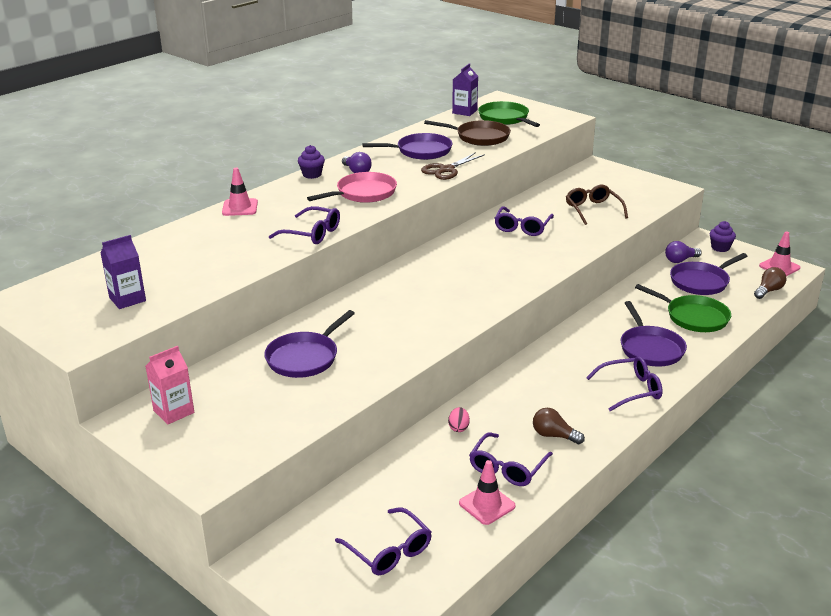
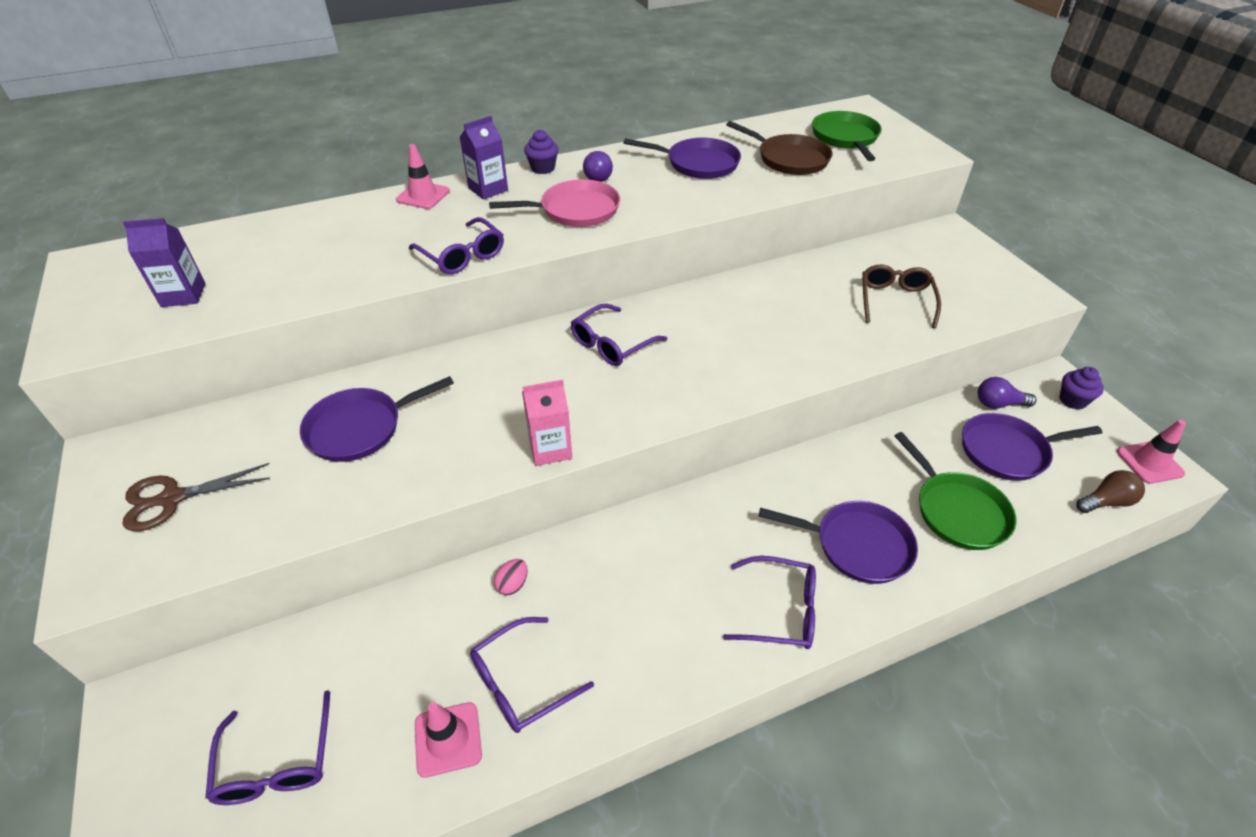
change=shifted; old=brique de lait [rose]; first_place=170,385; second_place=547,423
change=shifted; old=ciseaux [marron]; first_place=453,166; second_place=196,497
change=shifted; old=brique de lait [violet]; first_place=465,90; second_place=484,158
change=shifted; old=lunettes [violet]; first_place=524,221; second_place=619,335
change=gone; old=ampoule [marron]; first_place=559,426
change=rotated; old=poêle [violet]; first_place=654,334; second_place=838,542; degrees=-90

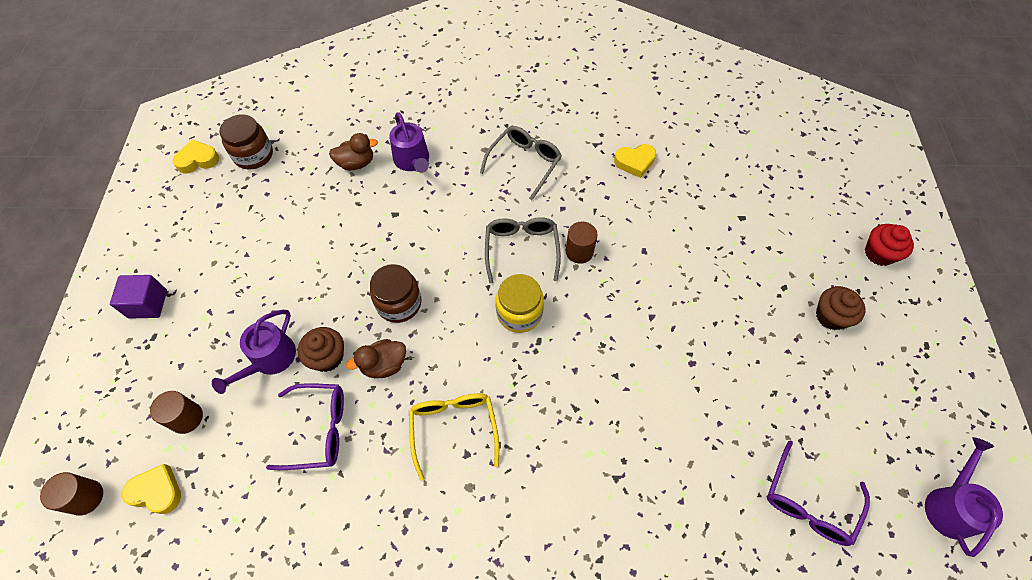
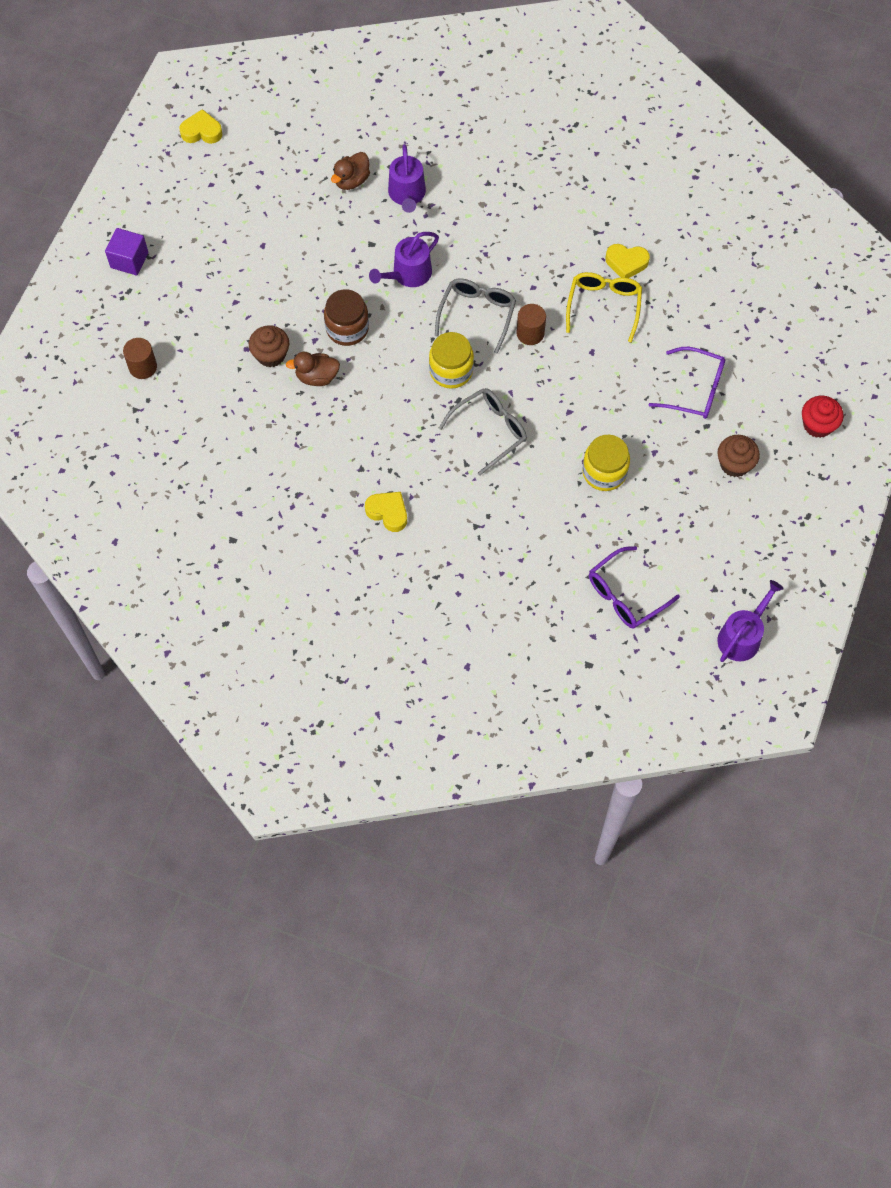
change=gone; old=cylindre [marron]; first_place=71,494
change=shifted; old=cœur [jaune]; first_place=151,489; second_place=386,512
change=shifted; old=arrosoir [violet]; first_place=254,352; second_place=404,259
change=gone; old=bocal [marron]; first_place=246,142
change=shifted; old=lunettes [violet]; first_place=305,426; second_place=687,383
change=rotated; old=canard [marron]; first_place=353,151; second_place=350,171; degrees=120
change=shifted; old=lunettes [jaune]; first_place=454,437; second_place=604,307
change=shifted; old=lunettes [gris]; first_place=521,163; second_place=483,432
change=new; new=bocal [jaune]; second_place=606,463

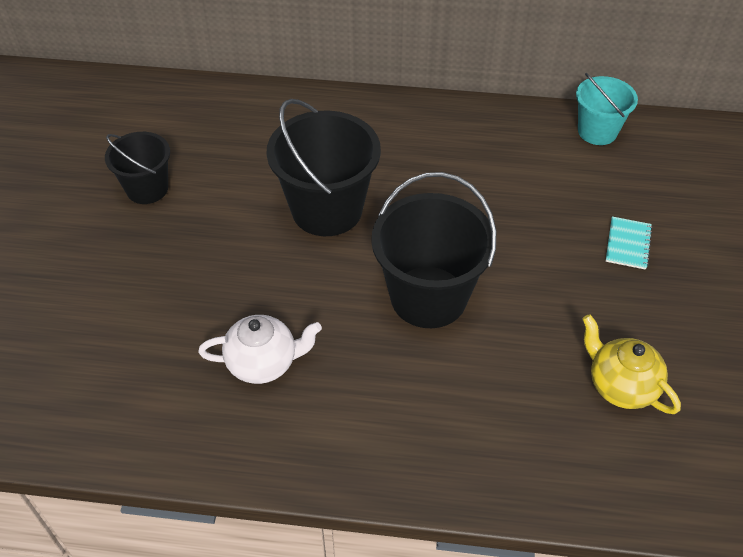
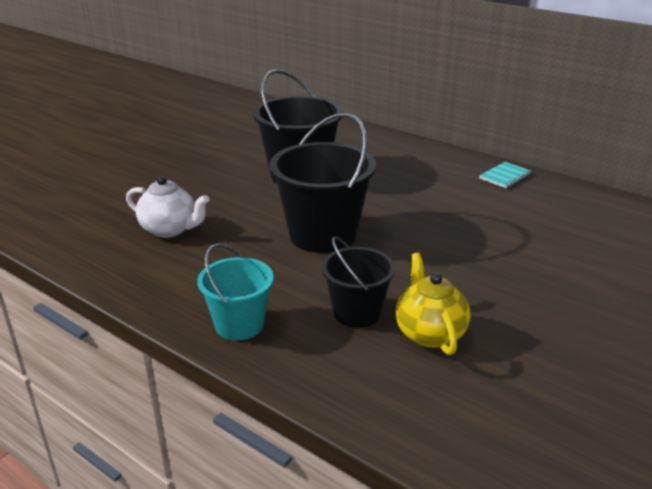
change=shifted; old=seau [noir]; first_place=137,168; second_place=358,282
change=shifted; old=seau [turquoise]; first_place=607,109; second_place=235,292
change=shifted; old=carnet [turquoise]; first_place=629,243; second_place=505,175

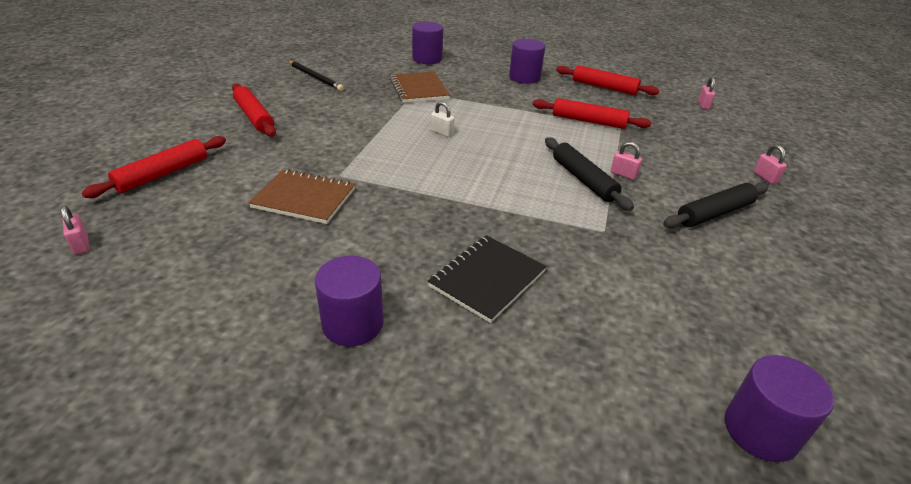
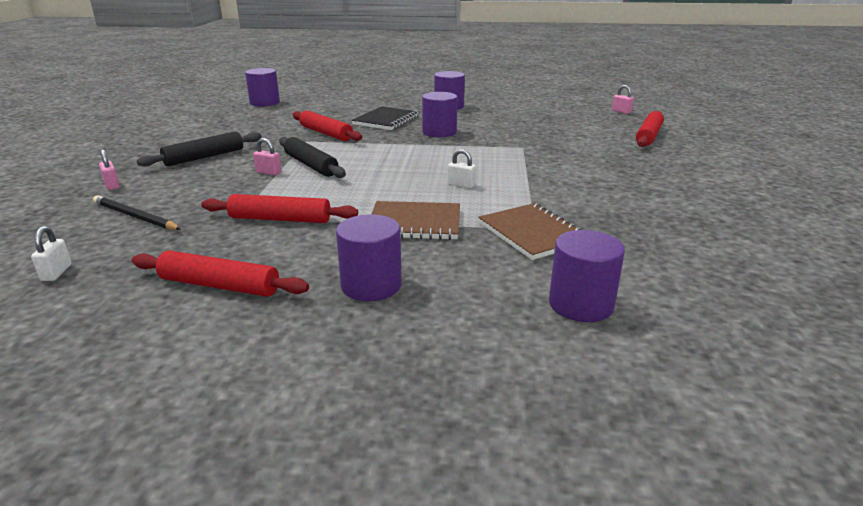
change=shifted; old=rouleau à pâtisserie [rouge]; first_place=254,110; second_place=327,125
change=shifted; old=carnet [marron]; first_place=301,196; second_place=415,220
change=shifted; old=crayon [noir]; first_place=316,76; second_place=137,212
change=repainted; old=cadenas [rose]; new=cadenas [blanc]; first_place=706,93; second_place=51,253
change=new; new=cylindre [violet]; second_place=439,114

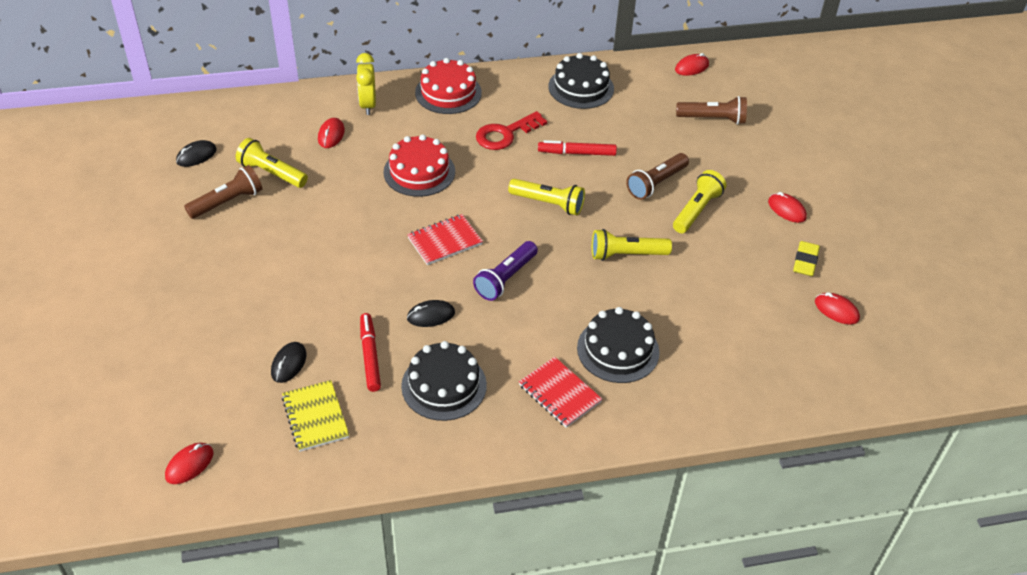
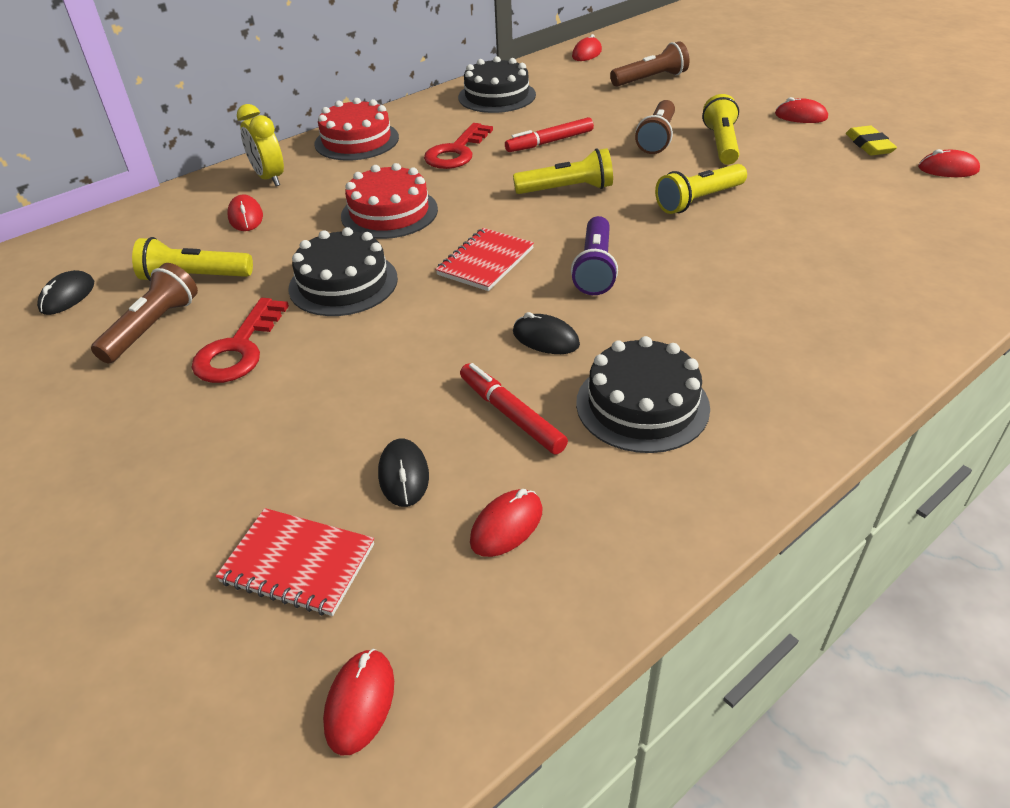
change=swapped; old=carnet [jaune]; new=souris [rouge]; first_place=315,416; second_place=506,523
change=rotated; old=souris [noir]; first_place=431,313; second_place=546,333; degrees=75
change=shifted; old=carnet [rouge]; first_place=560,392; second_place=294,562
change=shifted; old=gâteau [noir]; first_place=618,345; second_place=343,271
change=new; new=clé [rouge]; second_place=240,340

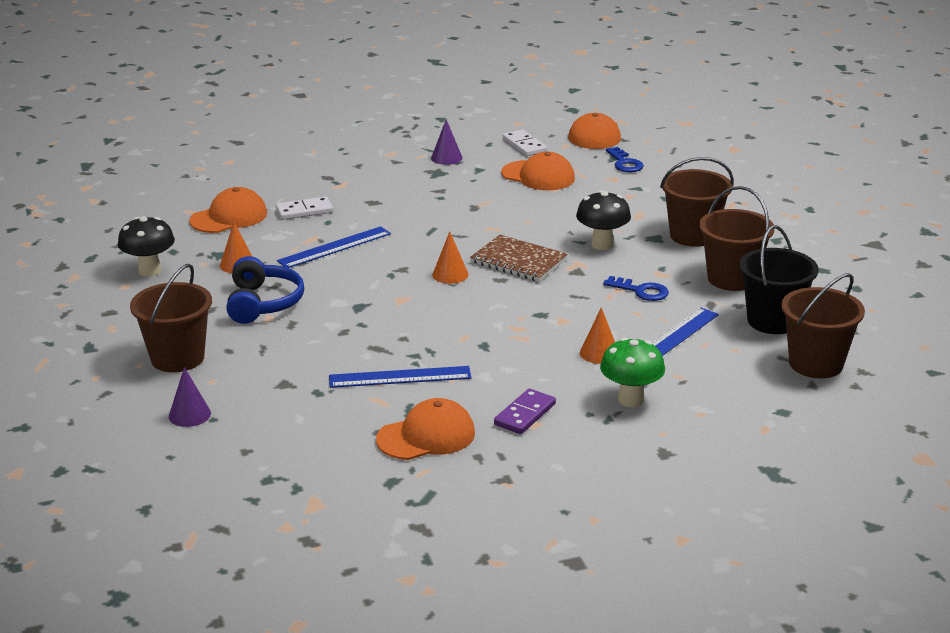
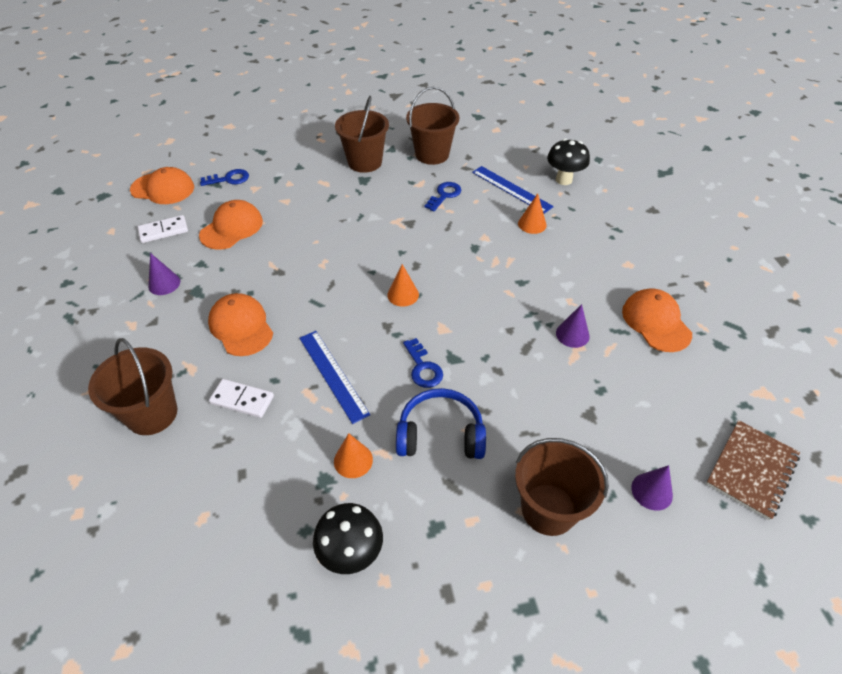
change=shifted; old=casquette [orange]; first_place=228,210; second_place=240,324
change=rotated; old=domino [blanc]; first_place=304,208; second_place=241,398; degrees=-60
change=swapped; old=règle [bleu]; new=cône [violet]; first_place=400,377; second_place=573,326
change=shifted; old=carnet [marron]; first_place=519,258; second_place=753,470
change=gone; old=domino [violet]; first_place=525,411
change=shifted; old=champignon [noir]; first_place=603,220; second_place=568,161
change=gone; old=champignon [vert]; first_place=632,372
change=gone; old=seau [noir]; first_place=779,279
change=shifted; old=seau [marron]; first_place=823,325; second_place=132,386
change=new; new=clé [bleu]; second_place=423,363

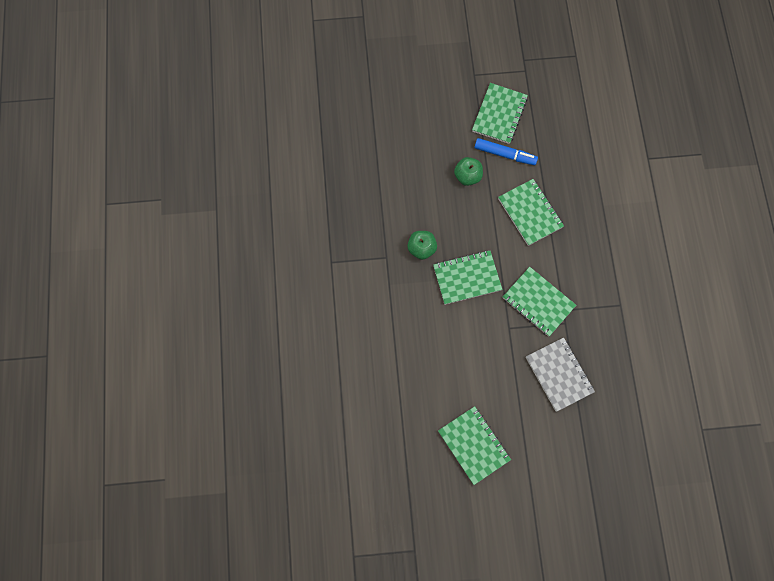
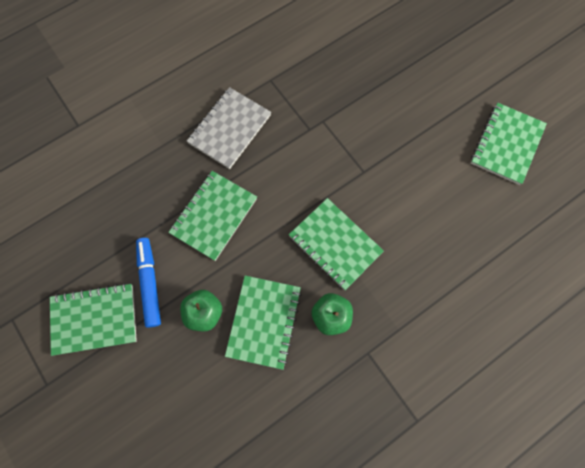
change=shifted; old=carnet [vert]; first_place=539,302; second_place=263,323
change=shifted; old=carnet [gris]; first_place=560,374; second_place=229,128

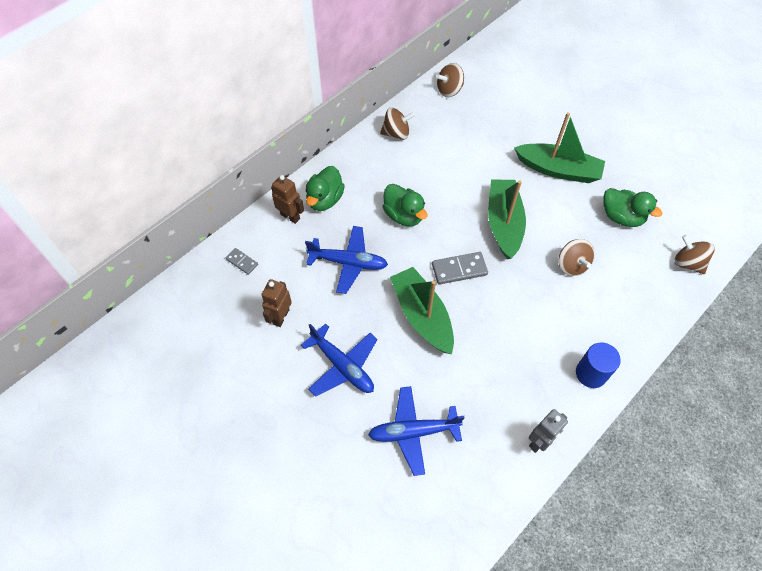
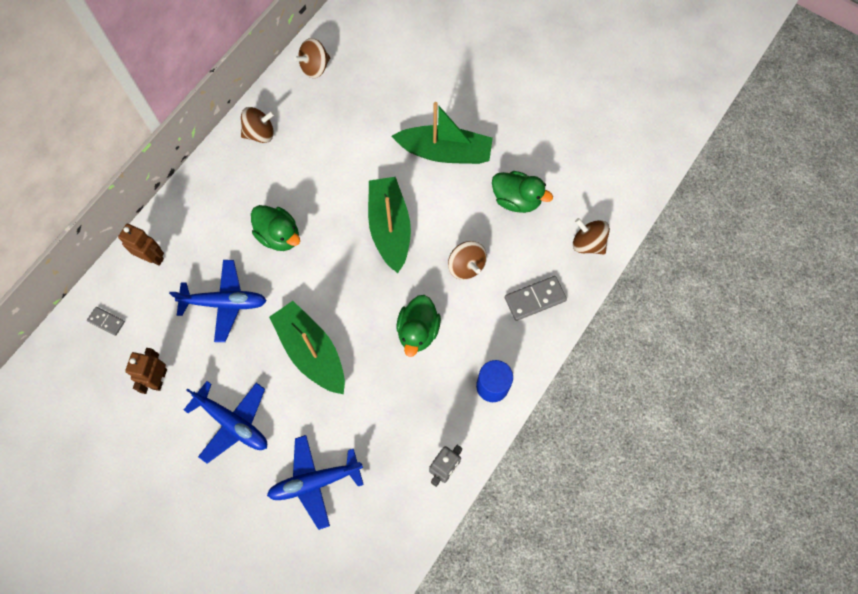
change=shifted; old=canard [vert]; first_place=325,188; second_place=419,326
change=shifted; old=domino [gris]; first_place=460,268; second_place=536,298

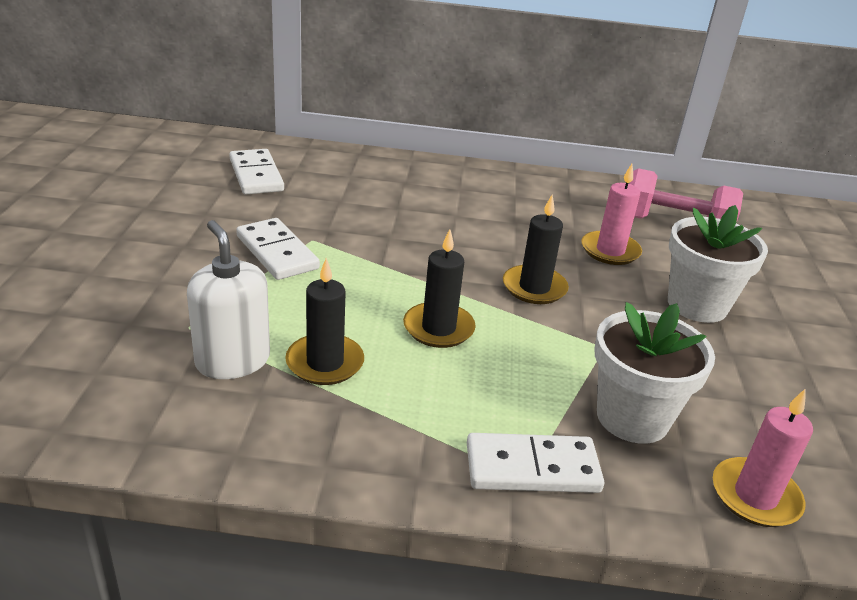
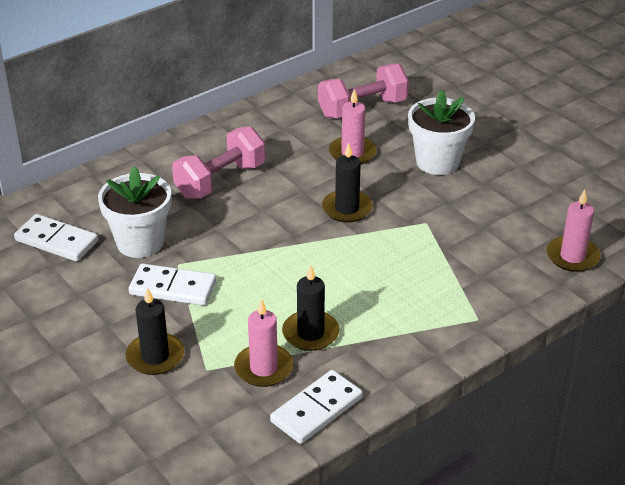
change=swapped; old=distributeur de savon [blanc]; new=bougie [rose]; first_place=228,299; second_place=263,342
change=shifted; old=bougie [noir]; first_place=439,288; second_place=155,331
change=shifted; old=domino [blanc]; first_place=535,463; second_place=316,407
change=shifted; old=pot de fleurs [blanc]; first_place=655,373; second_place=134,212
change=new; new=haltère [rose]; second_place=218,162

